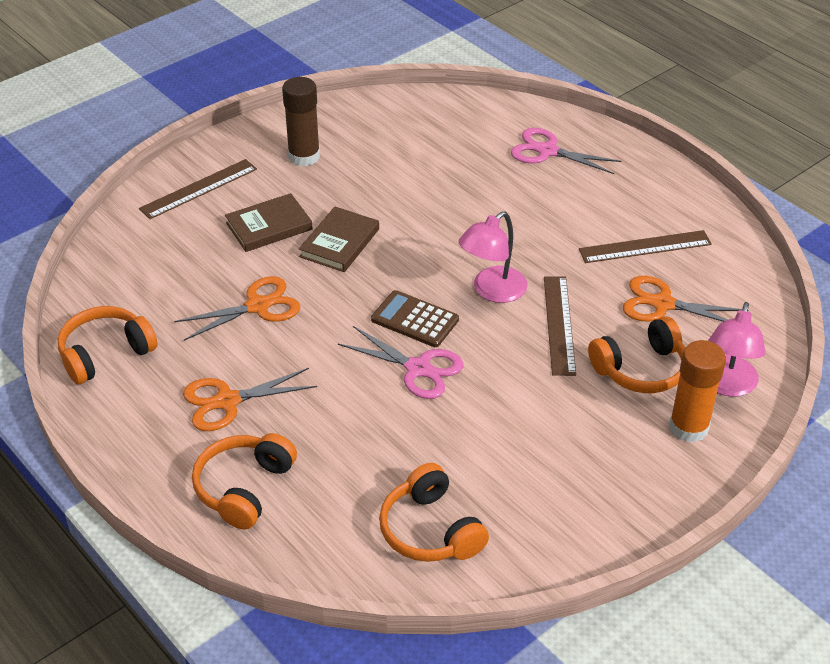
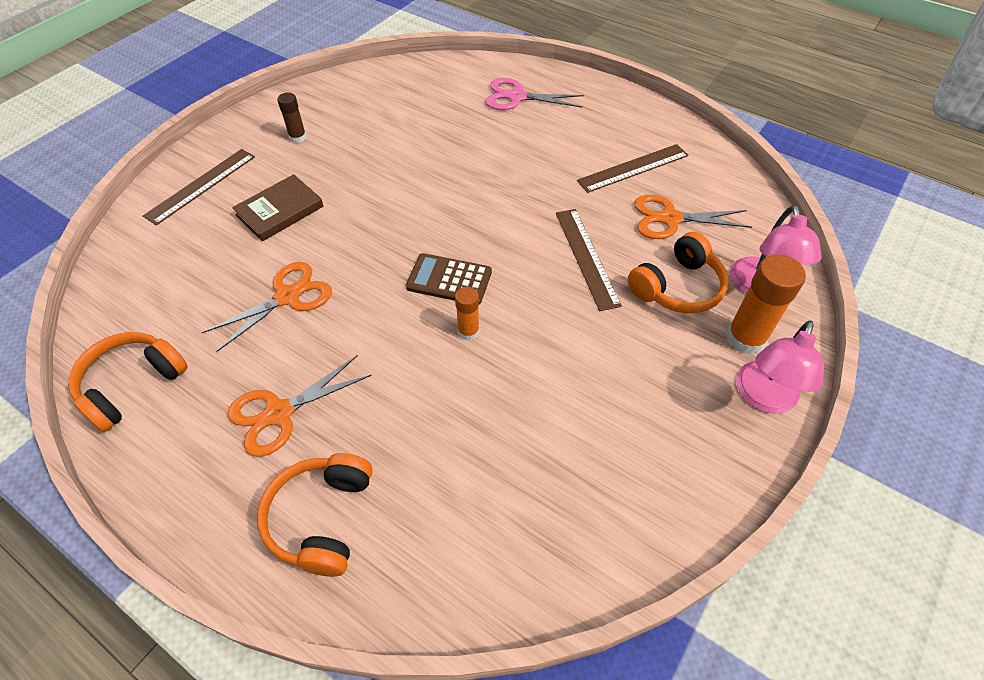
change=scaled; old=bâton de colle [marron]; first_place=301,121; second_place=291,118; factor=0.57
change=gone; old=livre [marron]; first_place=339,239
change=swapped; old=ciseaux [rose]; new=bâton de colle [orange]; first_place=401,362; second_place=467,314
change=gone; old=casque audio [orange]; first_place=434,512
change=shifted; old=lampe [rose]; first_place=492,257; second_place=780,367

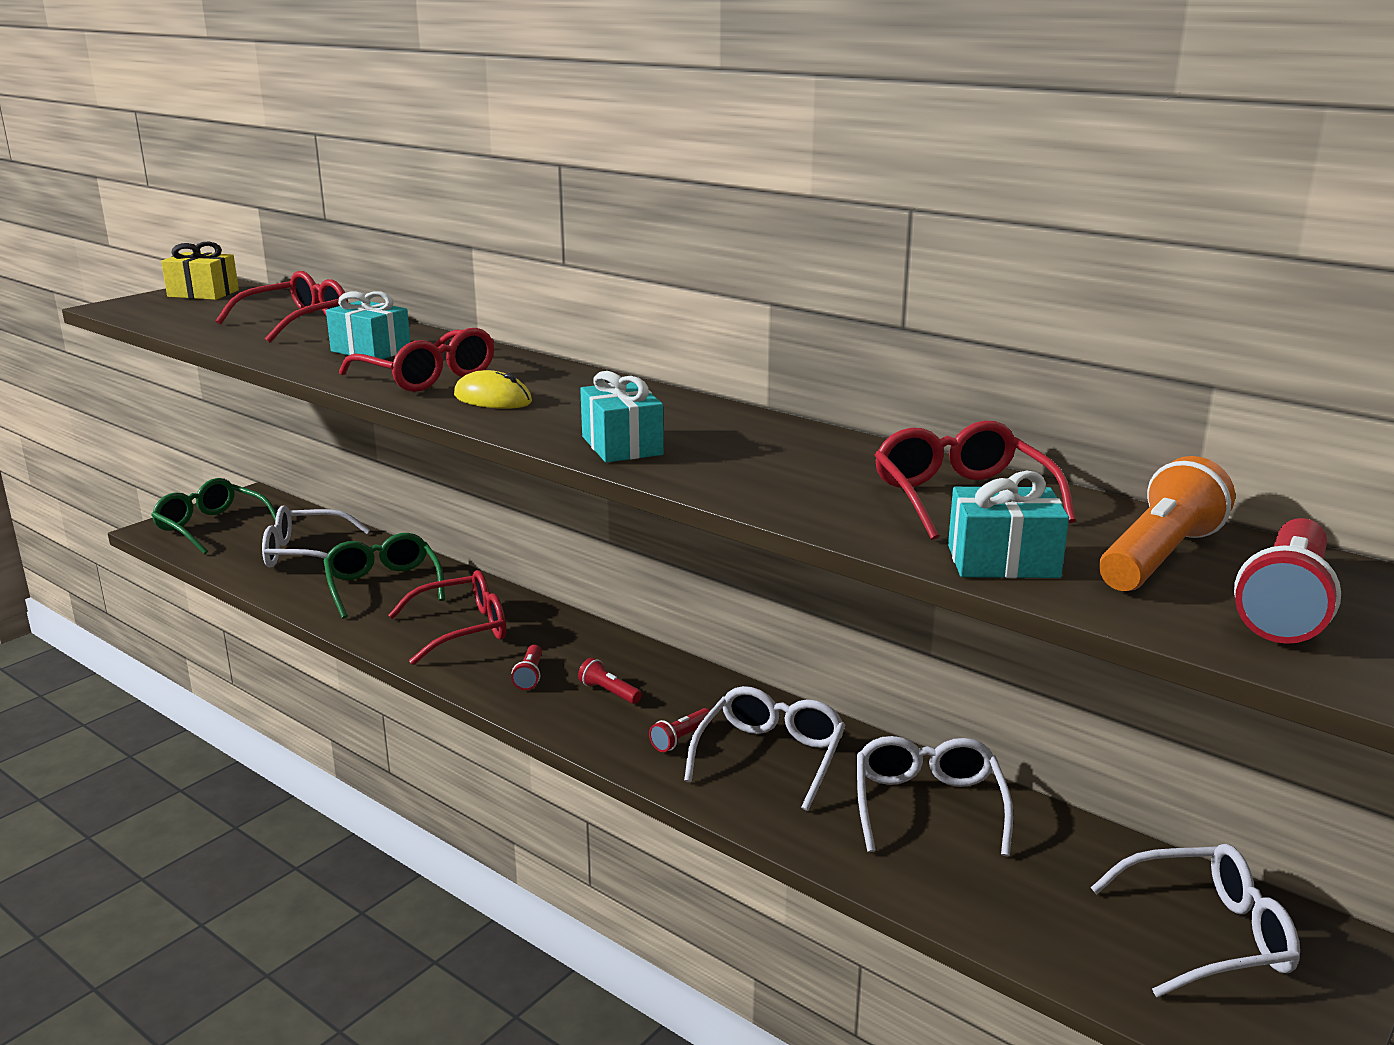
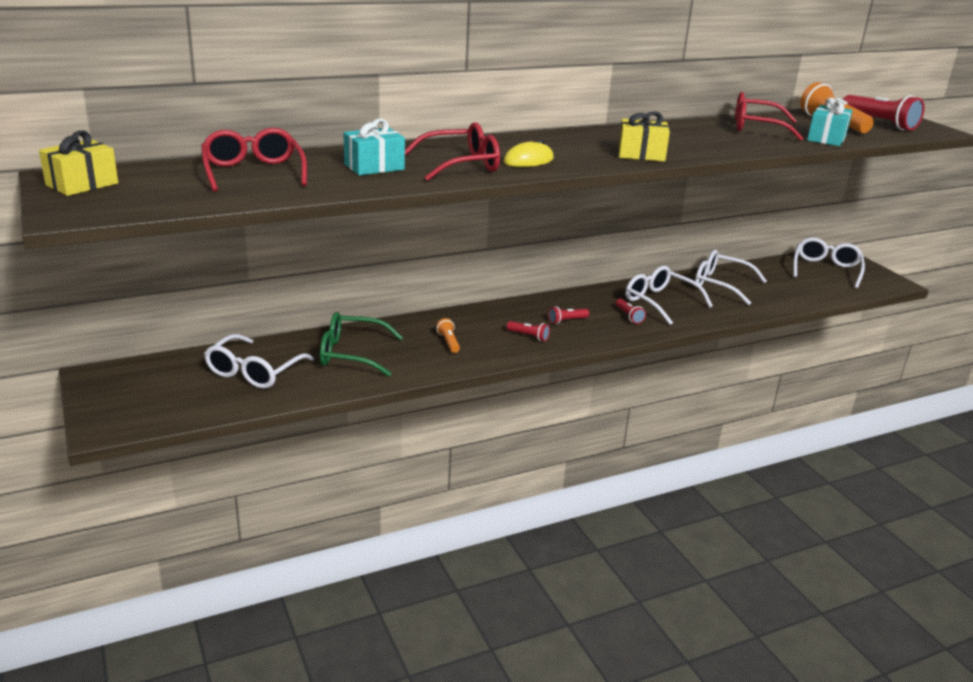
change=gone; old=lunettes [vert]; first_place=214,516
change=swapped; old=lunettes [rouge]; new=lampe de poche [orange]; first_place=447,617; second_place=448,335
change=repainted; old=cadeau [turquoise]; new=cadeau [jaune]; first_place=622,417; second_place=644,136

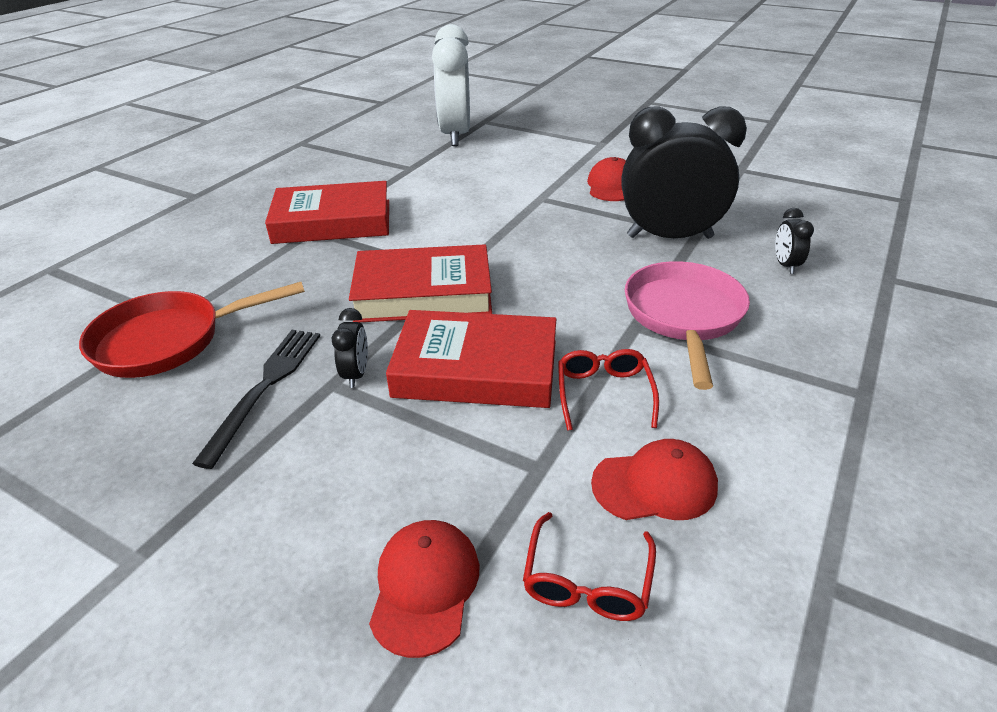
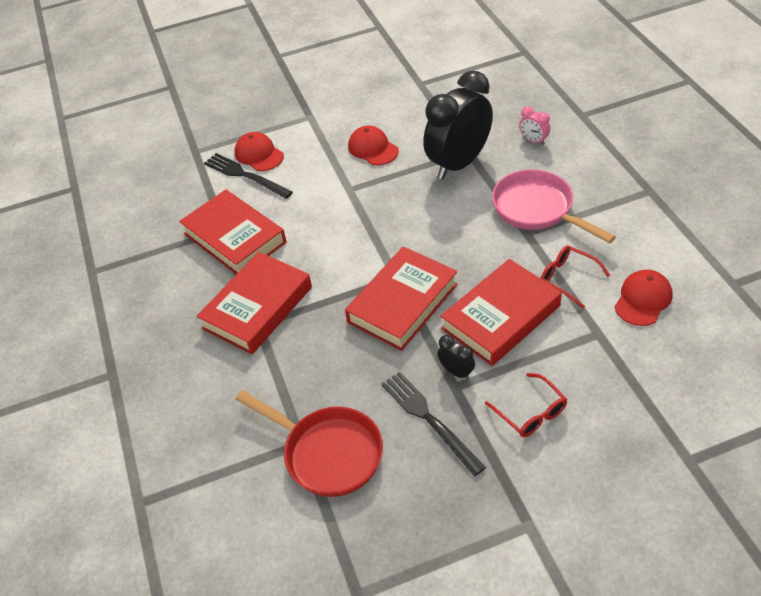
change=rotated; old=poêle [rouge]; first_place=192,330; second_place=309,443; degrees=-75
change=shifted; old=casquette [rouge]; first_place=424,589; second_place=259,151
change=gone; old=réveil [blanc]; first_place=451,85
change=shifted; old=lunettes [rouge]; first_place=589,566; second_place=526,405
change=repainted; old=réveil [noir]; new=réveil [rose]; first_place=794,241; second_place=534,125
change=new; new=livre [rouge]; second_place=233,232
change=new; new=fourchette [noir]; second_place=248,176

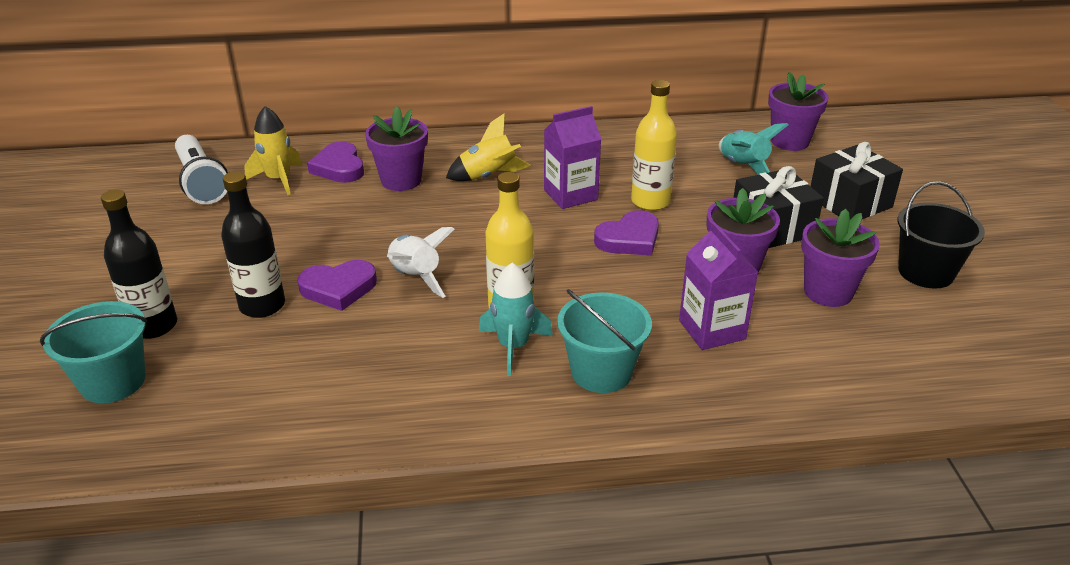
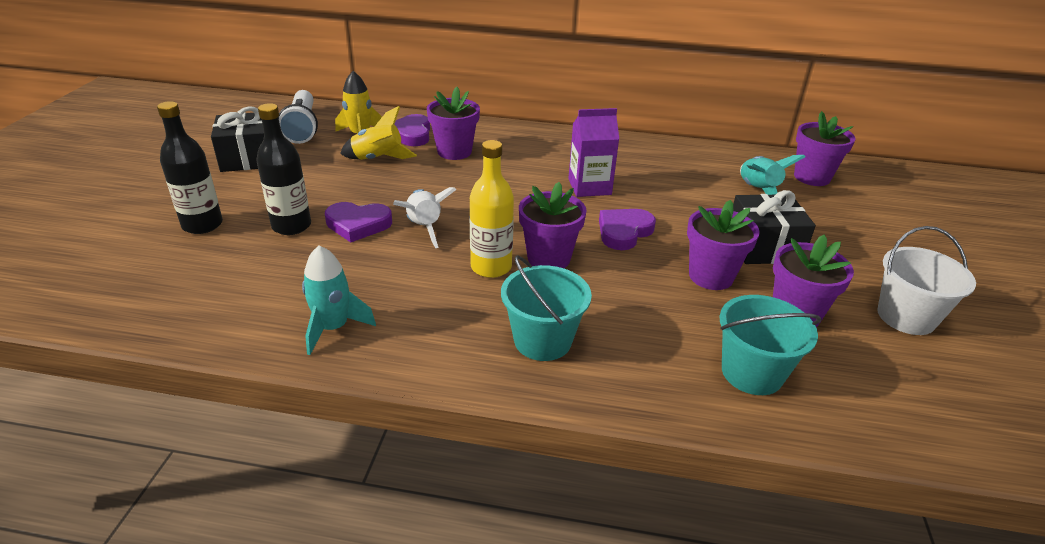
change=shifted; old=seau [turquoise]; first_place=93,352; second_place=770,345
change=shifted; old=fusée [jaune]; first_place=488,147; second_place=378,133
change=shifted; old=fusée [turquoise]; first_place=516,319; second_place=339,300
change=rotated; old=cœur [violet]; first_place=626,233; second_place=627,229; degrees=150
change=gone; old=bouteille [jaune]; first_place=654,145
change=gone; old=brique de lait [violet]; first_place=718,286
change=shifted; old=cadeau [noir]; first_place=856,181; second_place=237,139
change=repainted; old=seau [noir]; new=seau [blanc]; first_place=941,234; second_place=927,280
change=new; new=pot de fleurs [violet]; second_place=552,225

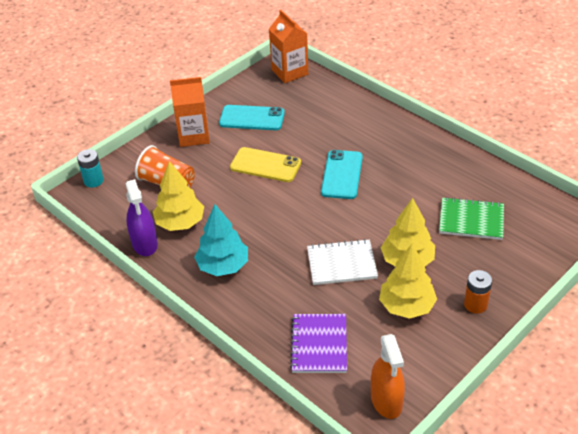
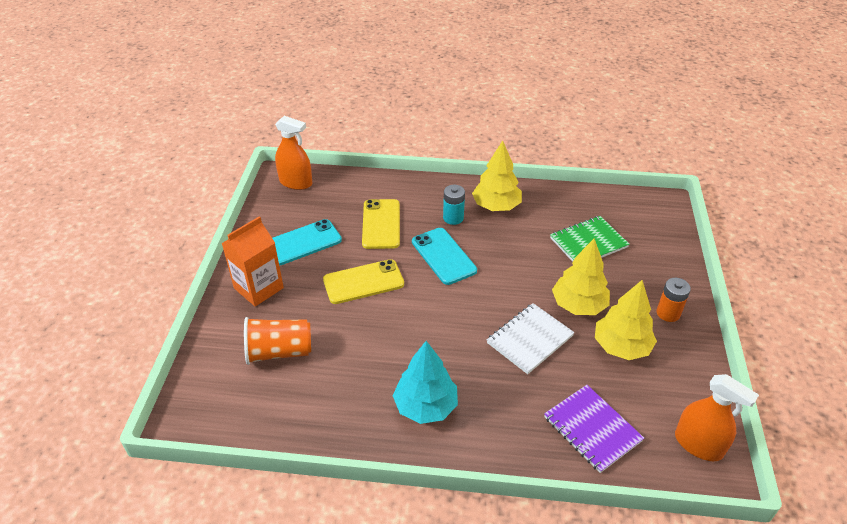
change=shifted; old=pile [turquoise]; first_place=90,168; second_place=454,205
change=gone; old=vaporisateur [violet]; first_place=142,217
change=shifted; old=arbre [jaune]; first_place=178,196; second_place=497,175
change=swapped; old=brique de lait [orange]; new=vaporisateur [orange]; first_place=288,46; second_place=293,153
change=new; new=téléphone [jaune]; second_place=381,224

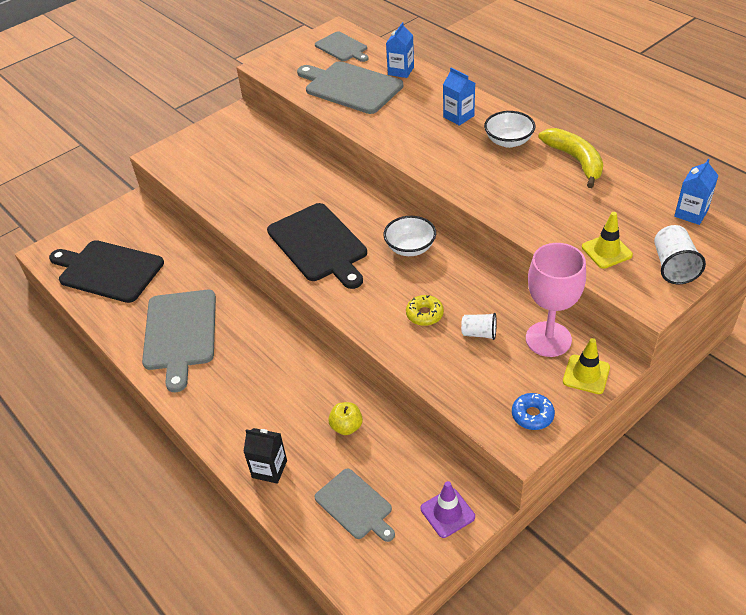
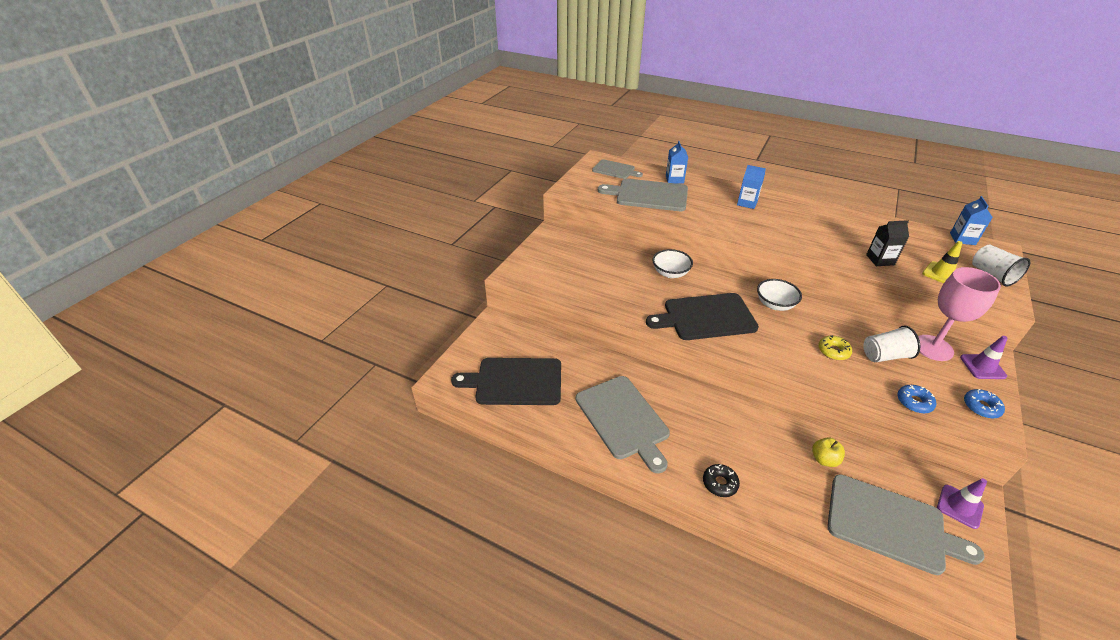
change=shifted; old=brique de lait [noir]; first_place=265,456; second_place=887,243
change=rotated; old=planche à découper [noir]; first_place=317,246; second_place=702,316; degrees=135
change=scaled; old=planche à découper [gris]; first_place=354,505; second_place=906,524; factor=1.69
change=scaled; old=gobelet [blanc]; first_place=479,326; second_place=892,344; factor=1.52
change=shifted; old=bol [blanc]; first_place=509,129; second_place=672,263
change=gone; old=banane [jaune]; first_place=570,158
change=repainted; old=cône de chantier [jaune]; new=cône de chantier [violet]; first_place=586,366; second_place=984,357
change=new; new=beignet [noir]; second_place=721,480
change=new; new=beignet [bleu]; second_place=916,399

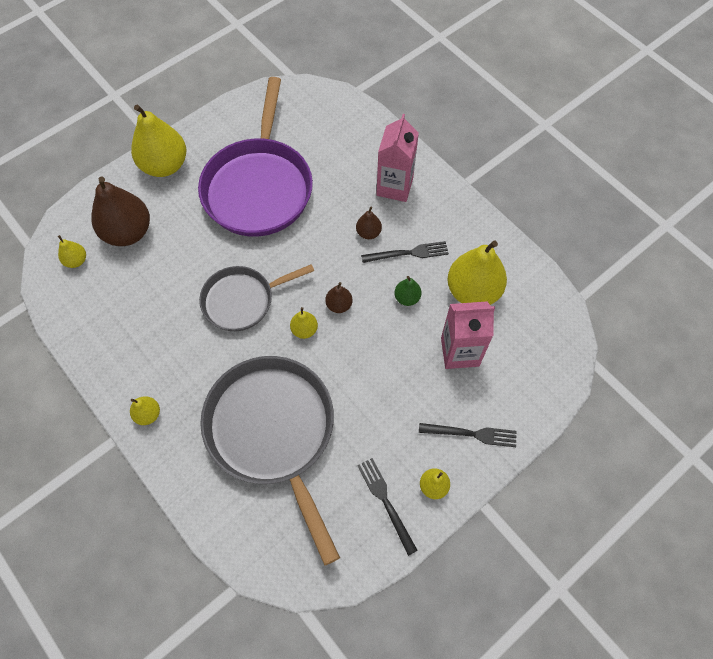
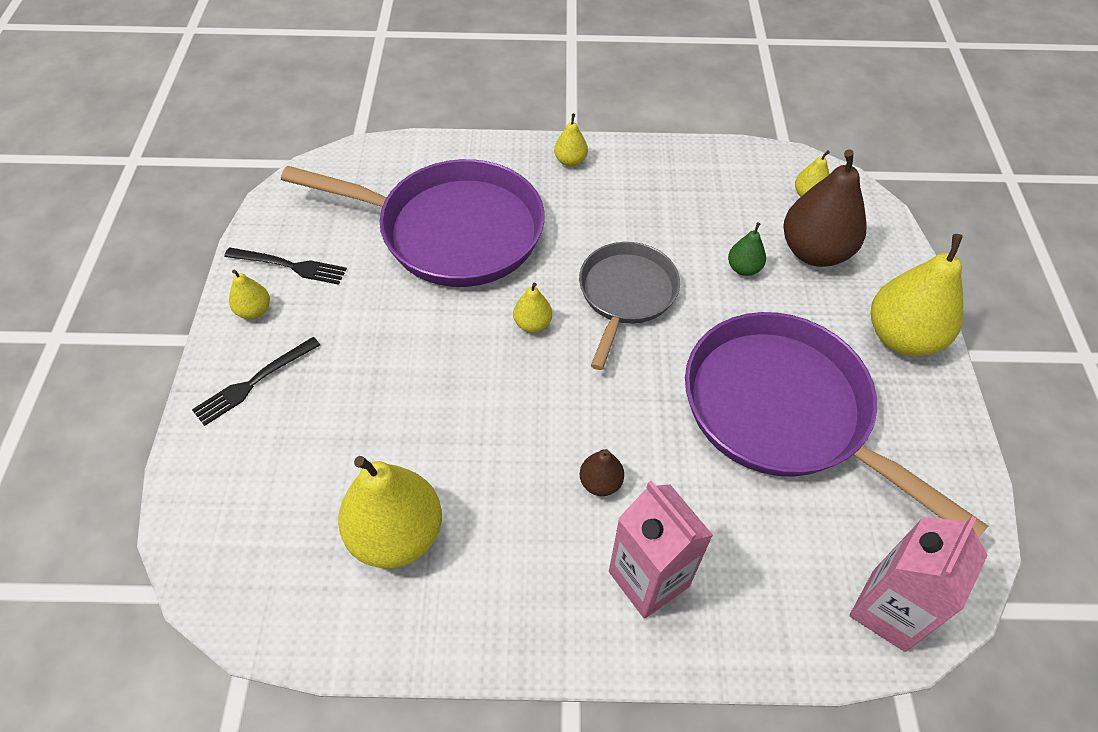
change=repainted; old=poêle [gris]; new=poêle [violet]; first_place=270,461; second_place=413,223
change=gone; old=poire [marron]; first_place=338,297
change=gone; old=fourchette [noir]; first_place=405,252
change=shifted; old=poire [vert]; first_place=408,291; second_place=747,249
change=shifted; old=brique de lait [rose]; first_place=468,335; second_place=918,584

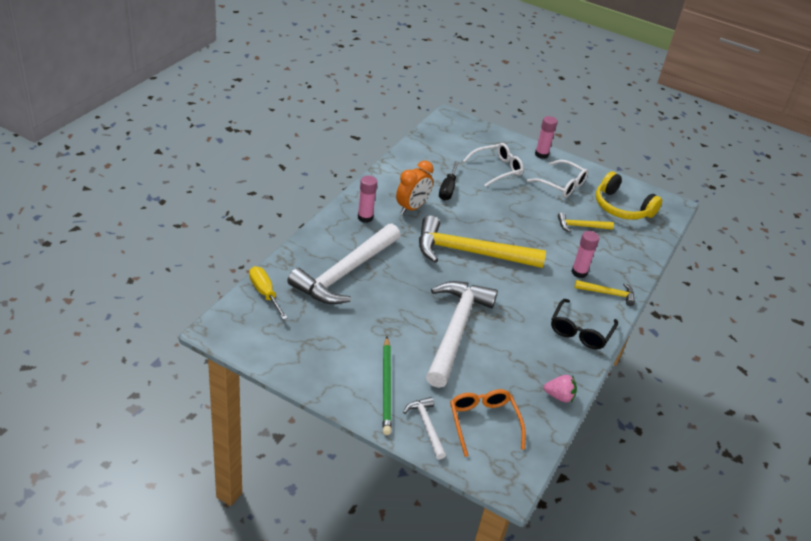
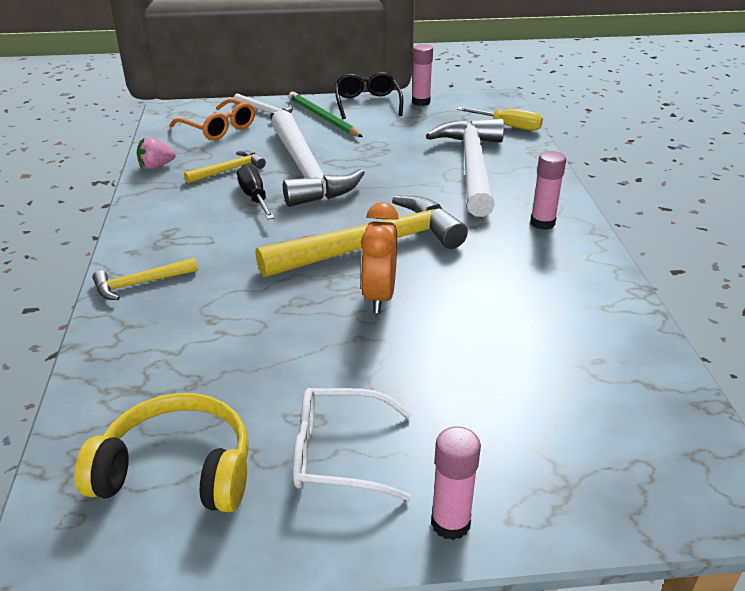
change=shifted; old=réveil [orange]; first_place=414,187; second_place=380,257
change=shifted; old=tournevis [noir]; first_place=449,181; second_place=256,192
change=gone; old=lunettes [blanc]; first_place=493,165
change=shifted; old=lunettes [noir]; first_place=584,324; second_place=369,95
change=shifted; old=marteau [jaune]; first_place=586,222; second_place=225,167
change=shifted; old=bâton de colle [rose]; first_place=585,254; second_place=422,75

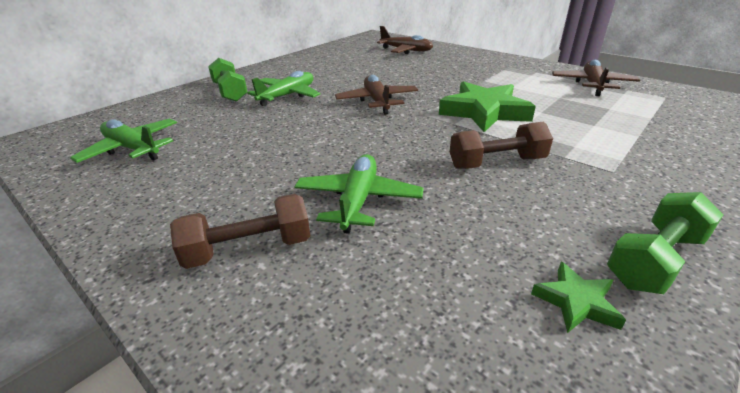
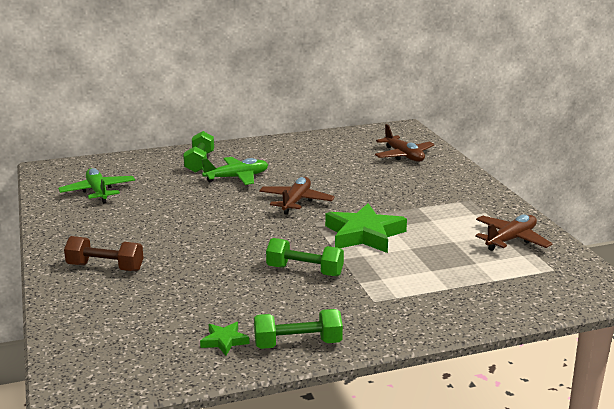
change=gone; old=avion [vert]; first_place=359,194
change=repainted; old=haltère [marron]; new=haltère [vert]; first_place=501,145; second_place=305,257

